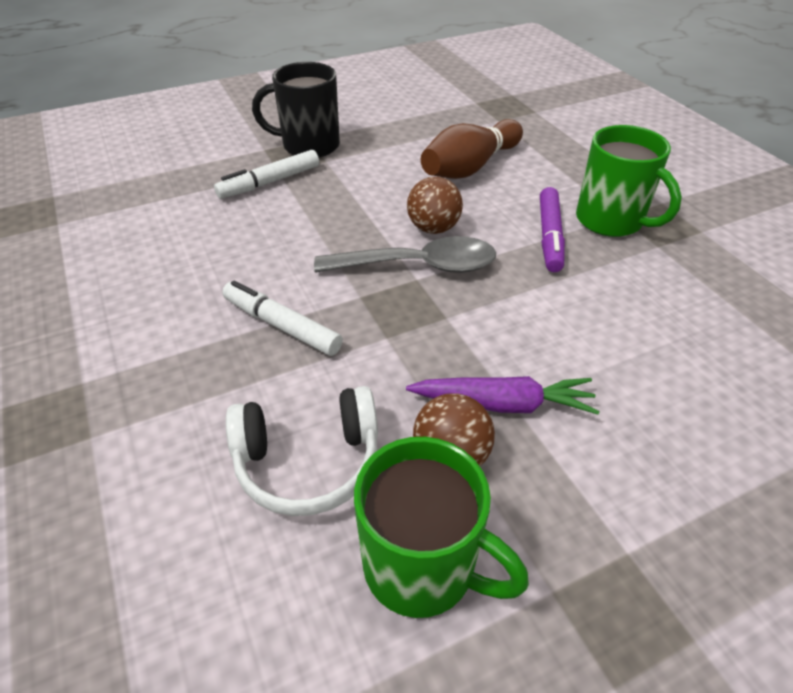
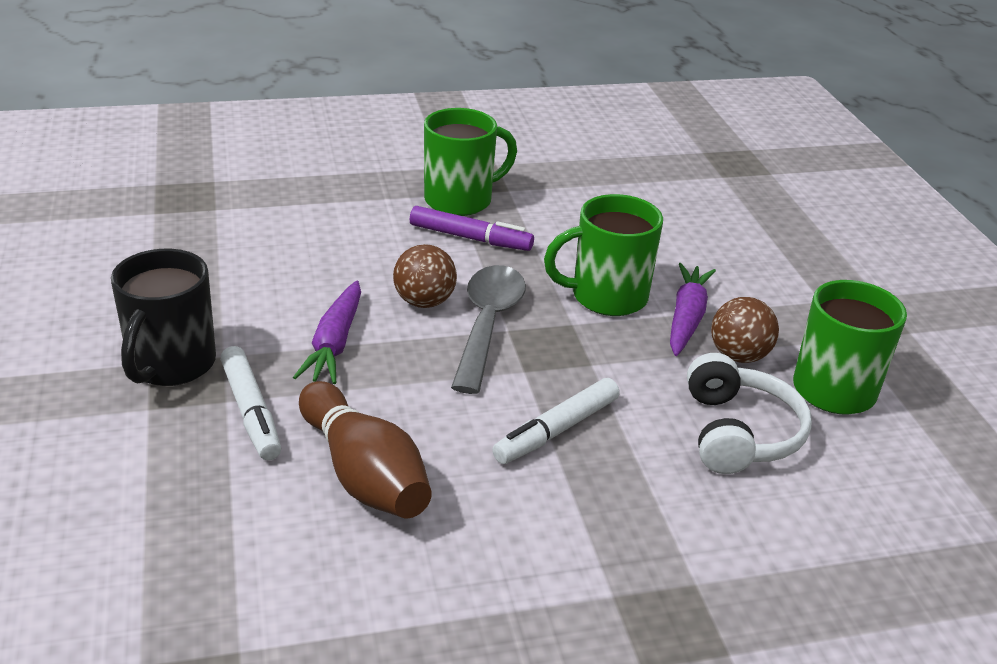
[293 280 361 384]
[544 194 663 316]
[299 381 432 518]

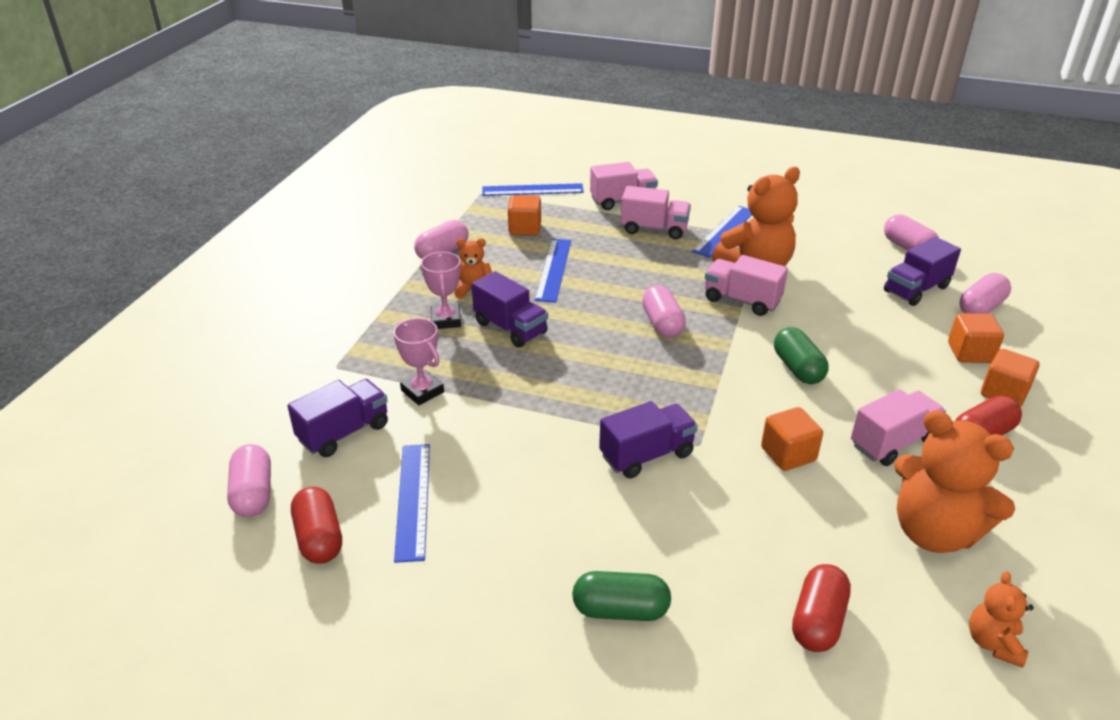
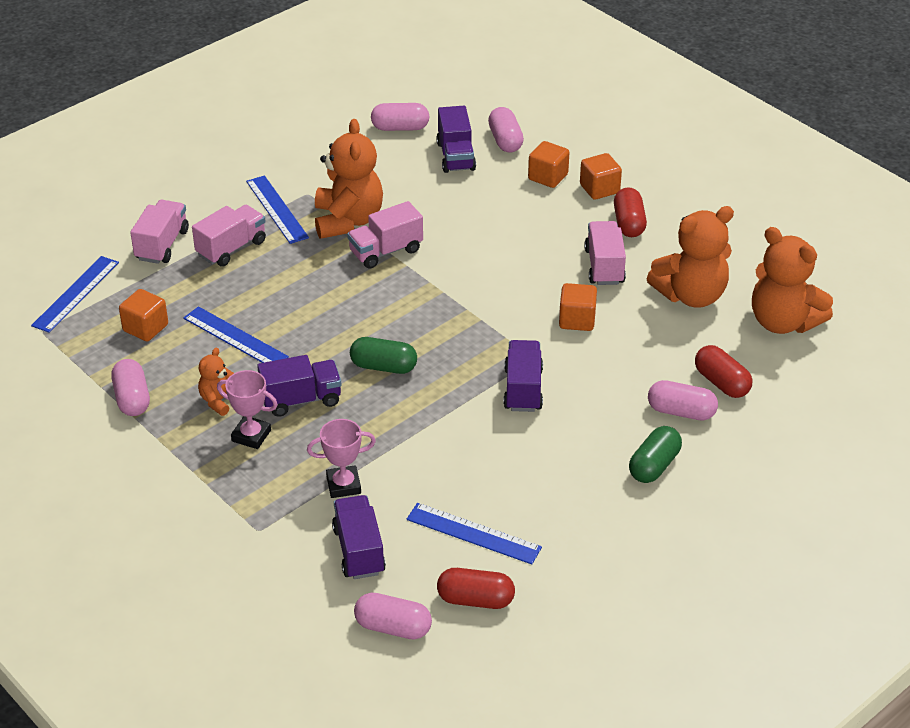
[648 380 718 421]
[350 337 417 374]
[752 227 833 334]

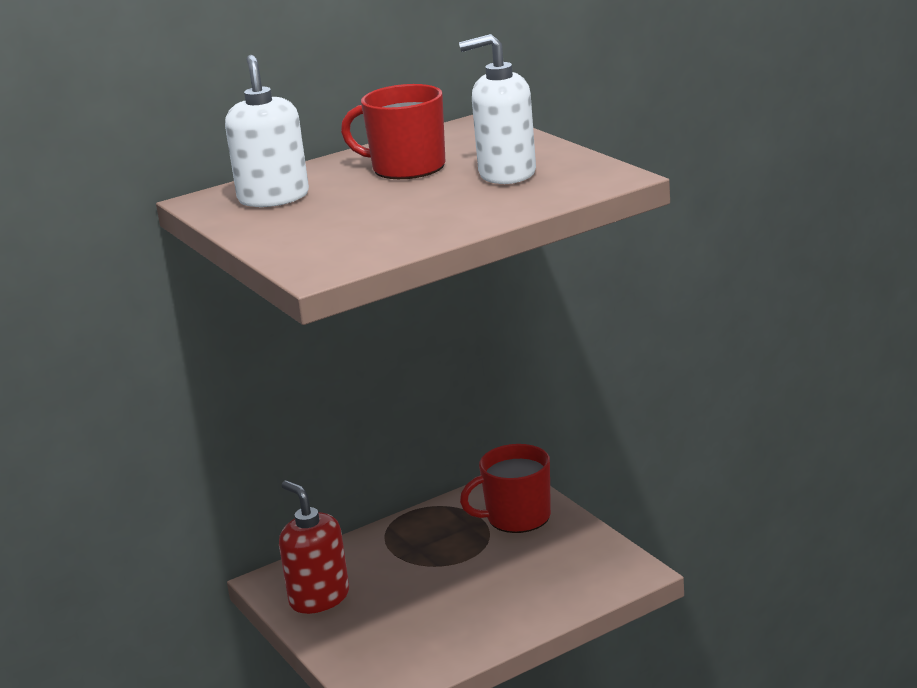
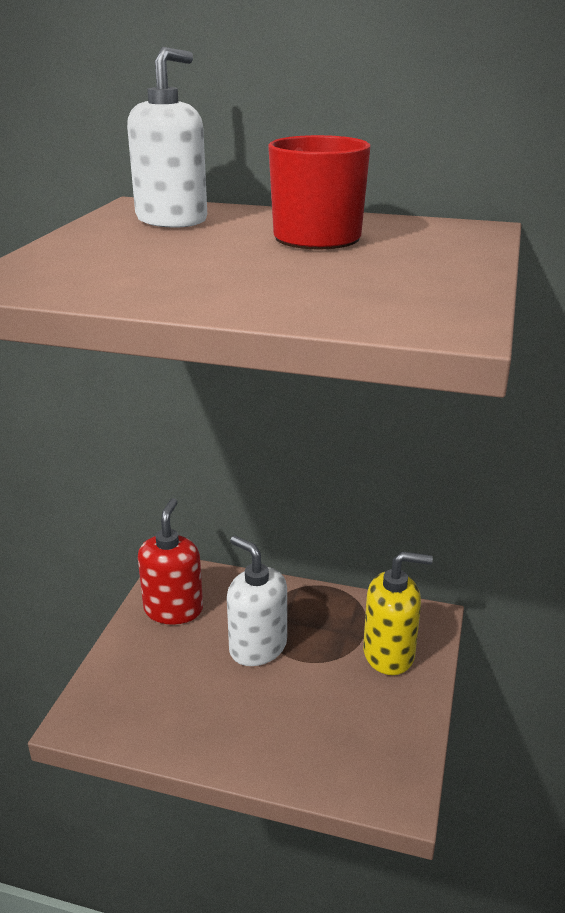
[227 536 287 666]
[363 552 433 675]

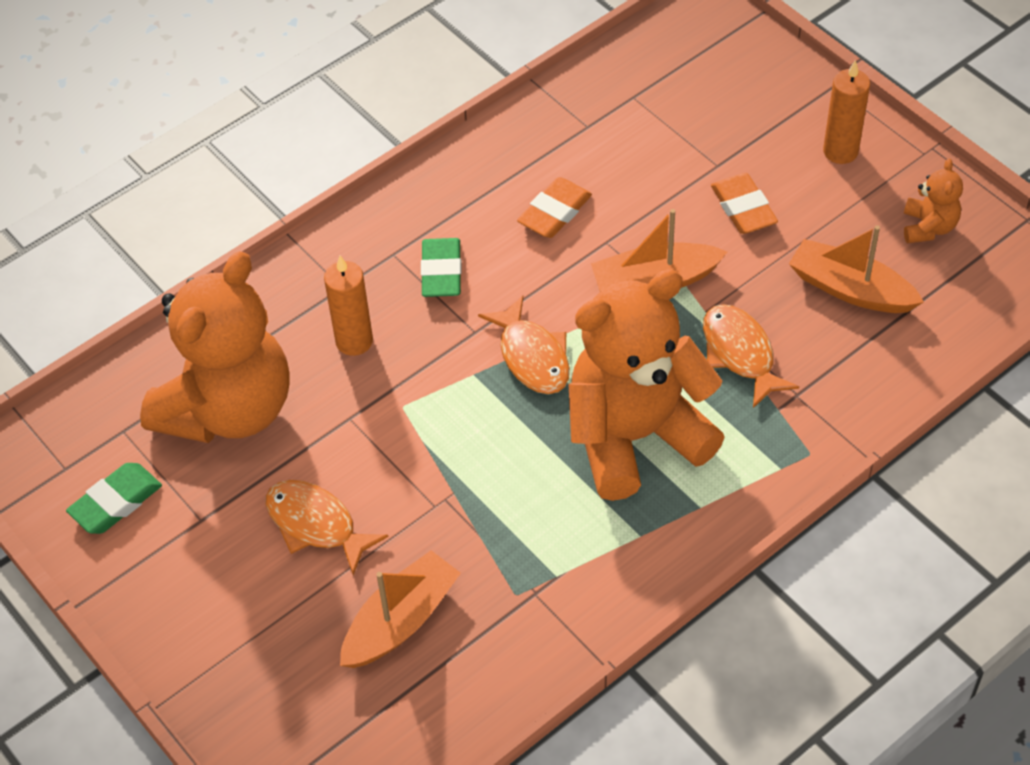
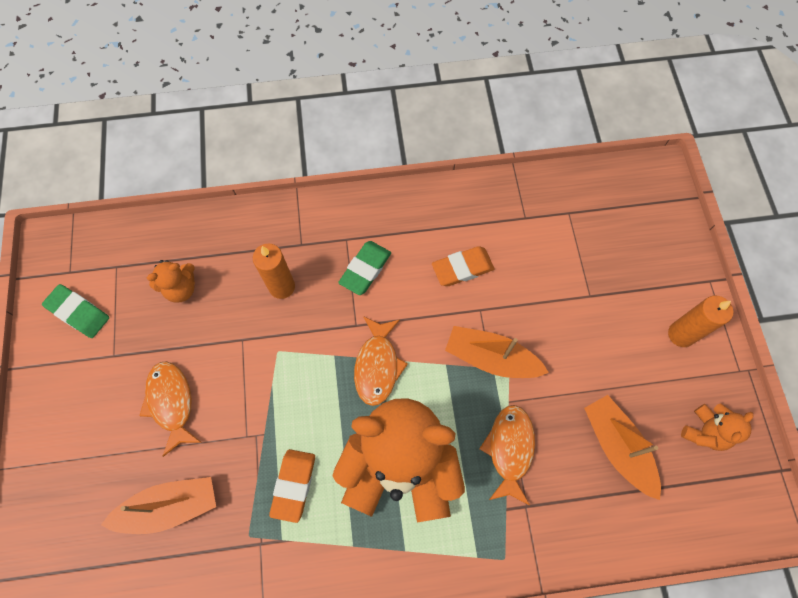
[269 449 315 523]
[42 284 109 338]
[147 260 195 303]

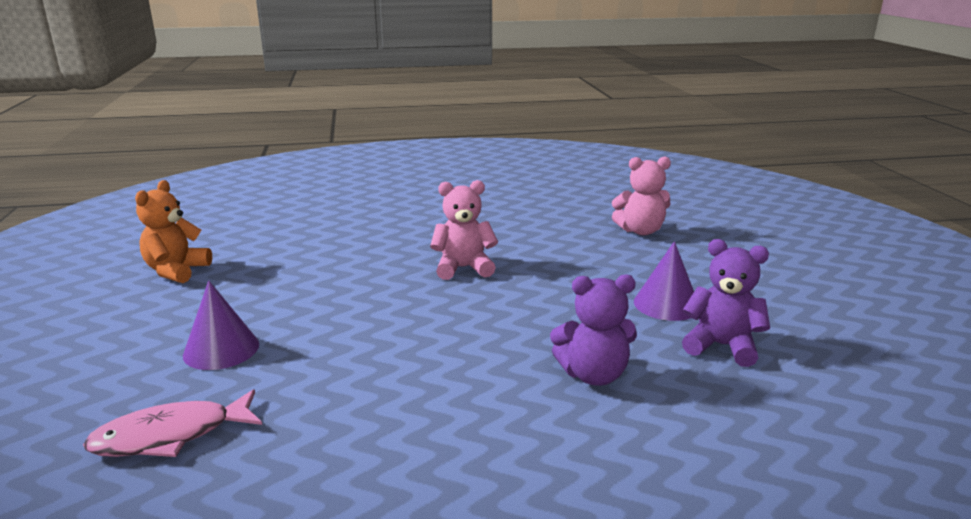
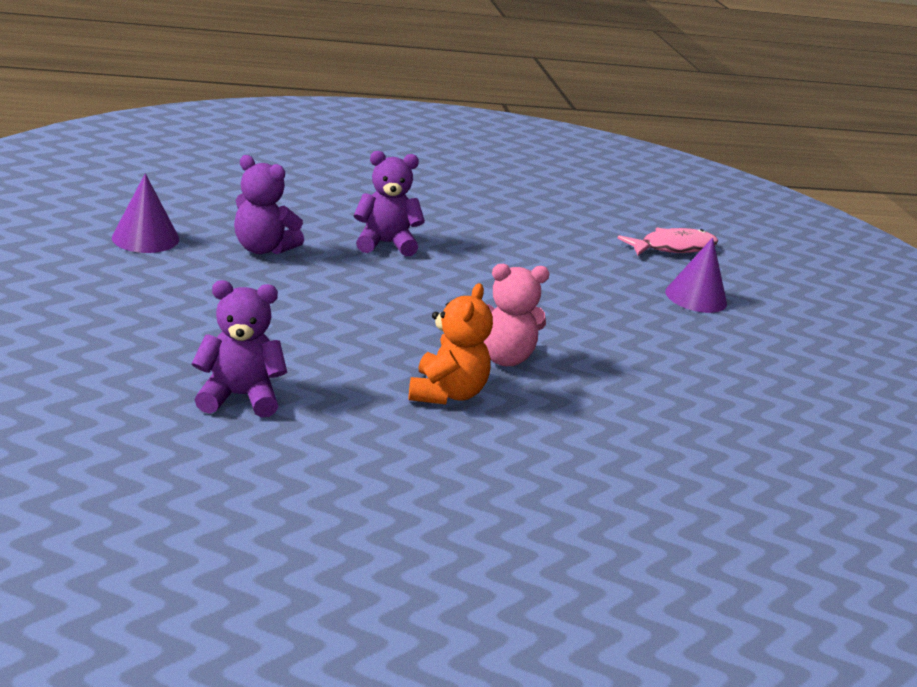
[409 283 493 405]
[112 174 179 253]
[192 280 287 418]

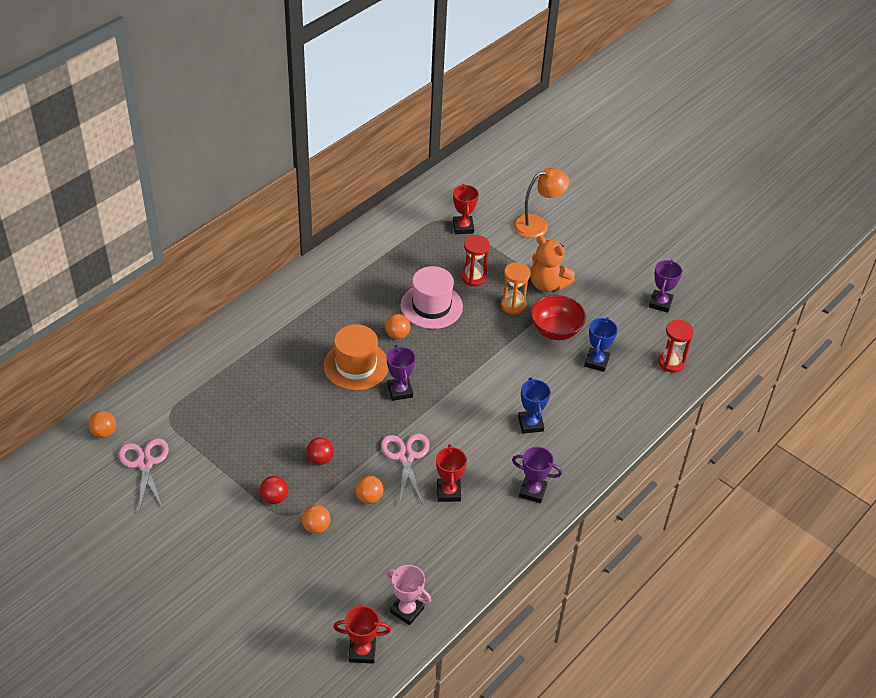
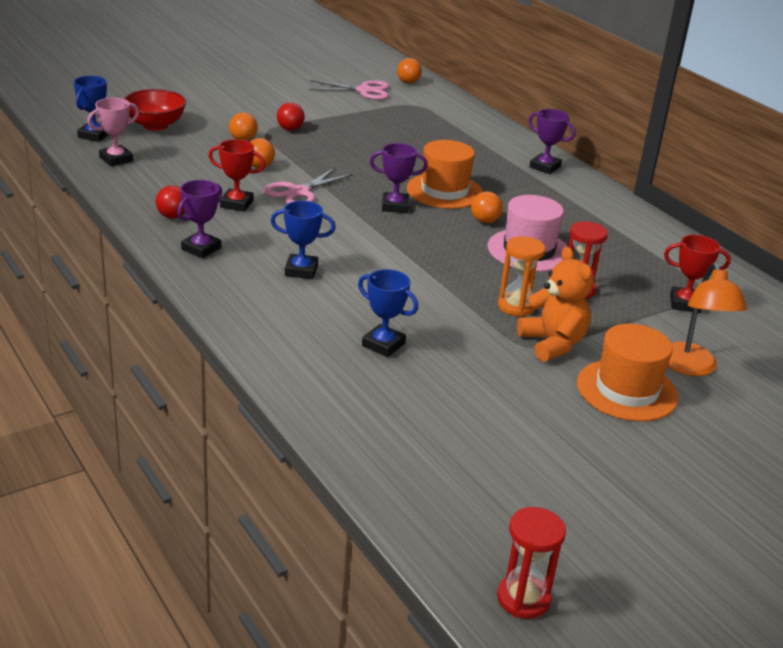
[577 324 678 421]
[156 186 185 219]
[123 89 186 131]
[528 109 576 174]
[497 507 566 619]
[74 76 109 142]
[263 167 353 204]
[517 247 594 362]

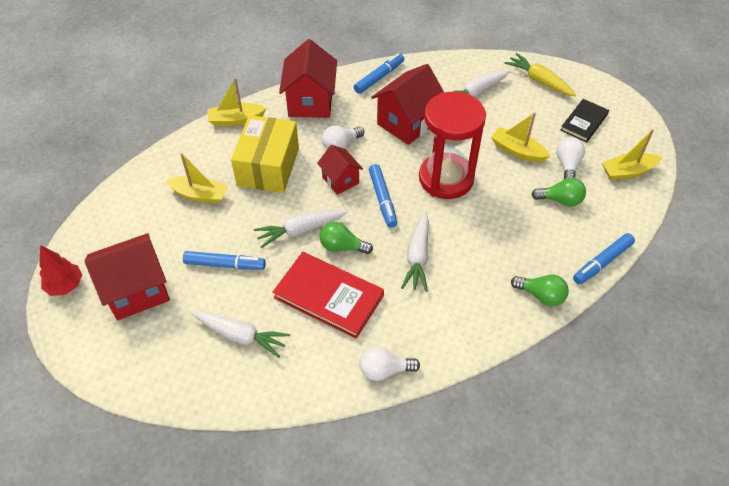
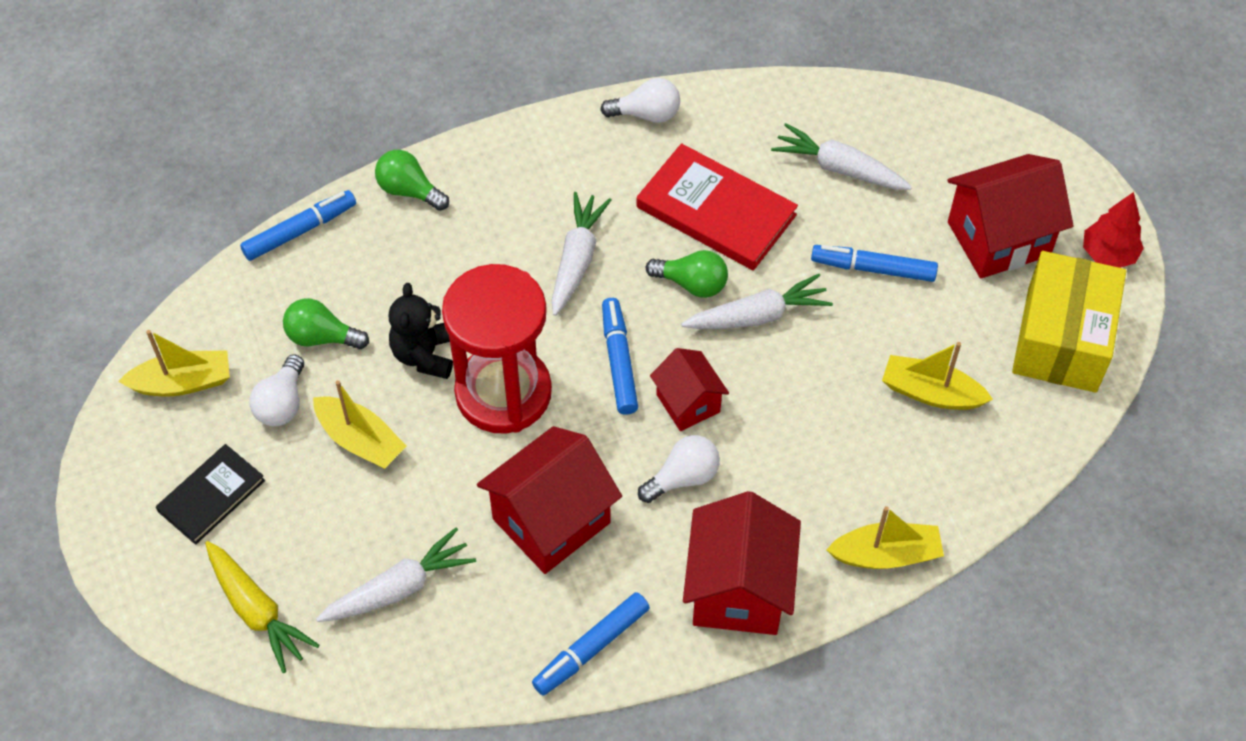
[388 283 453 379]
[1012 251 1126 392]

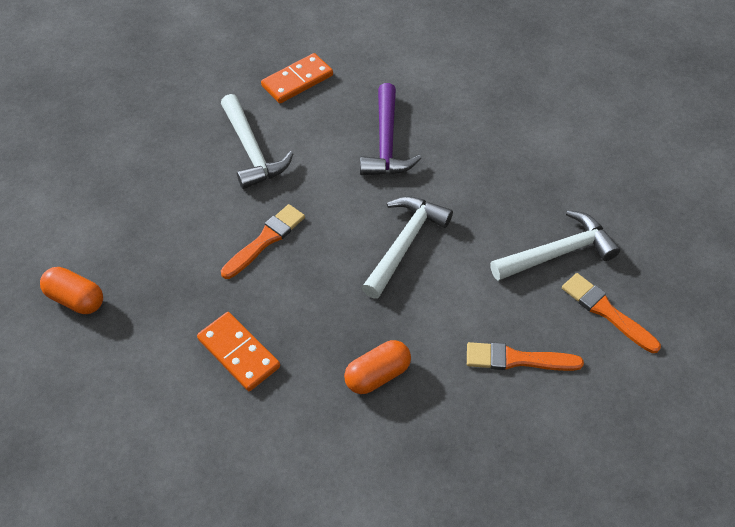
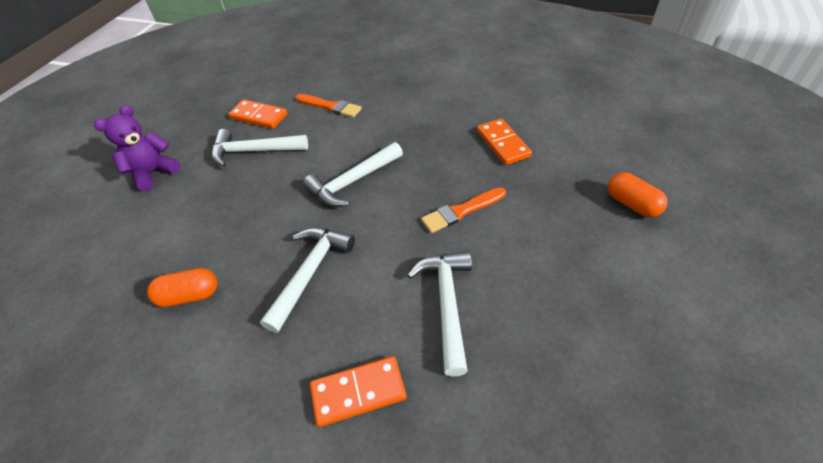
[94 105 180 191]
[147 268 217 307]
[228 99 287 129]
[260 227 355 333]

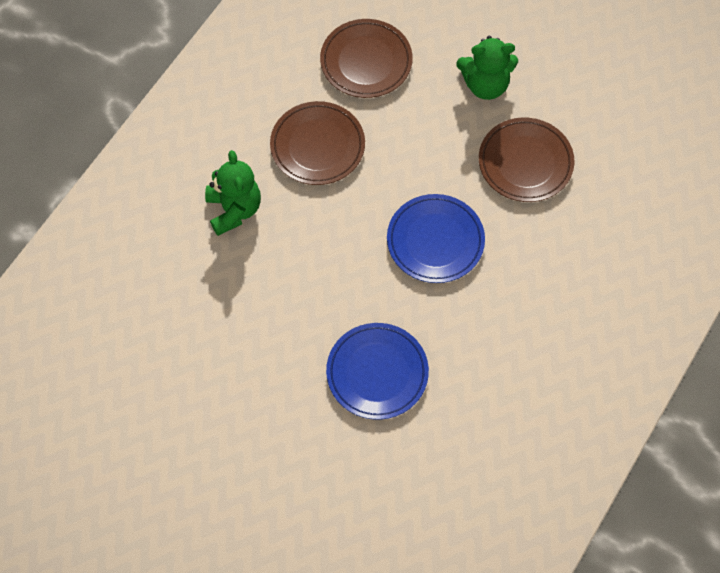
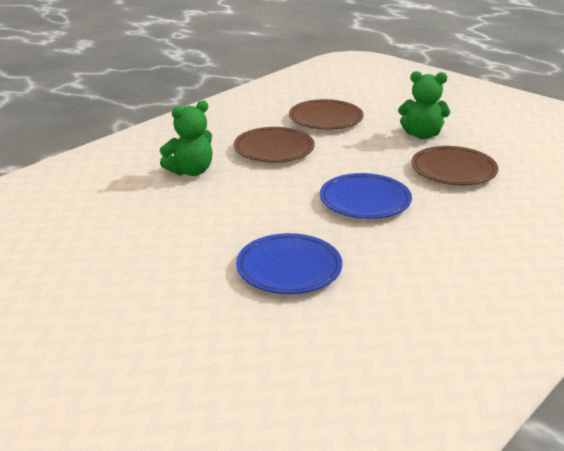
[160 100 212 176]

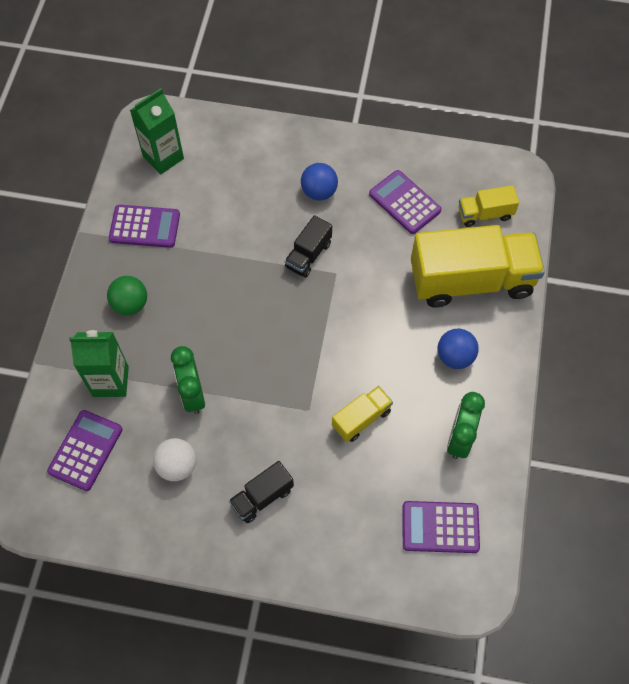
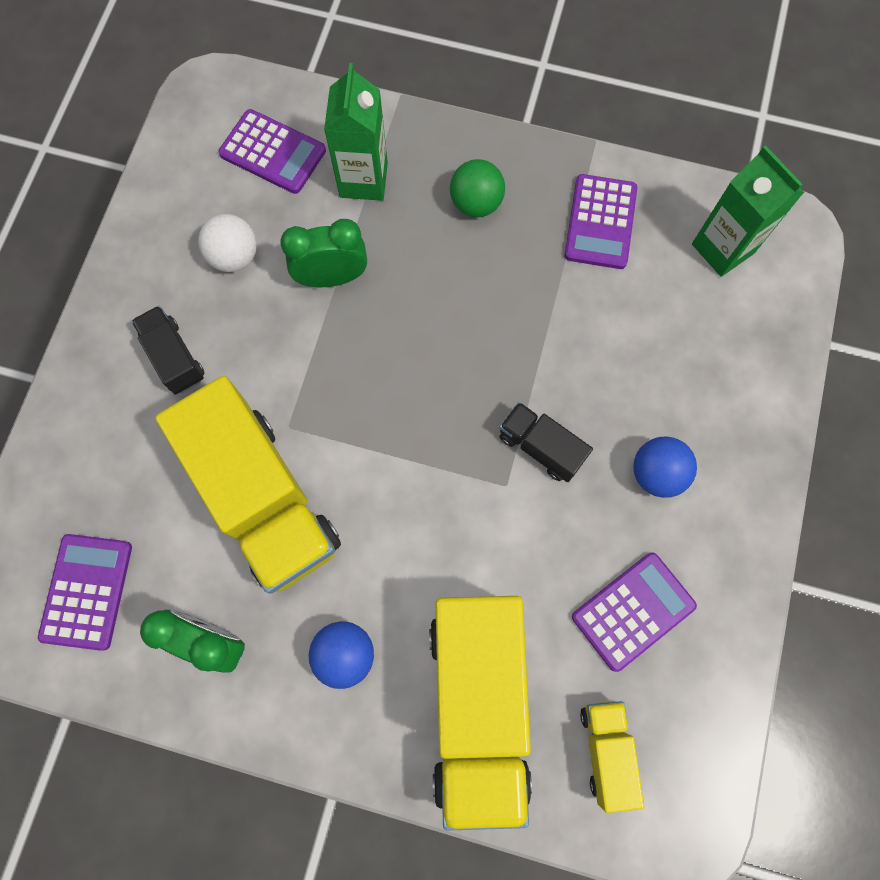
[155 376 341 594]

